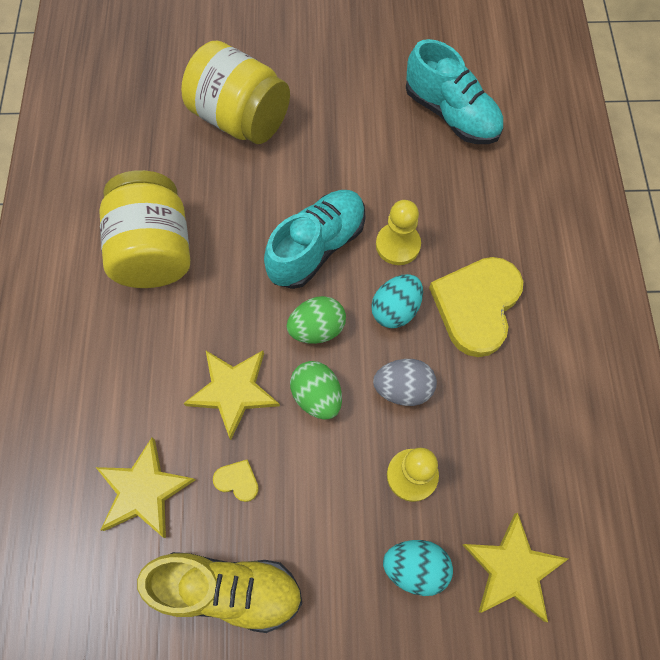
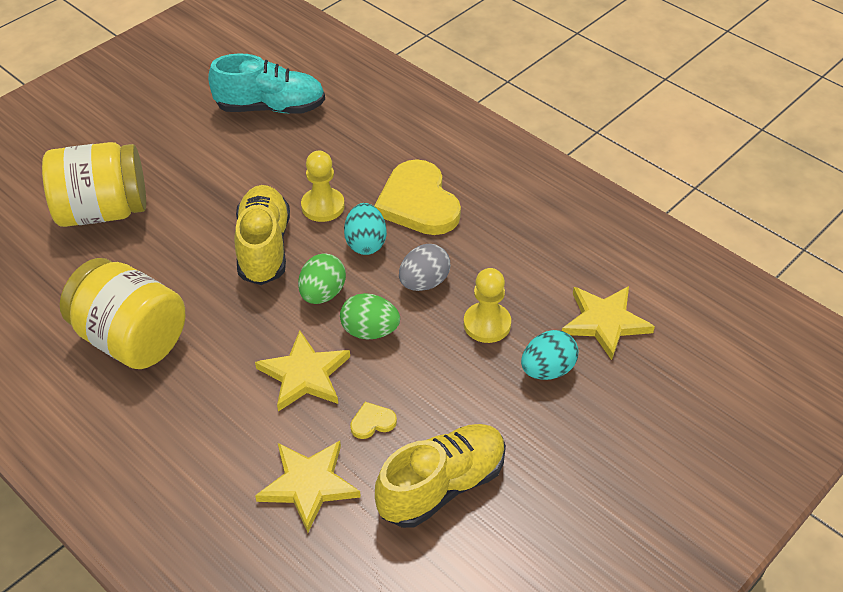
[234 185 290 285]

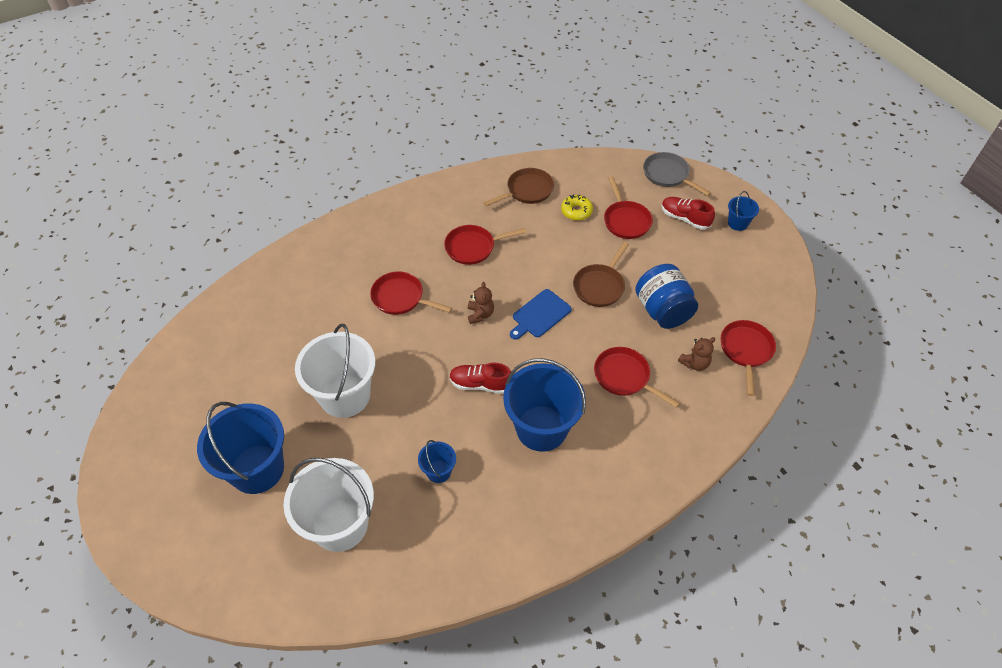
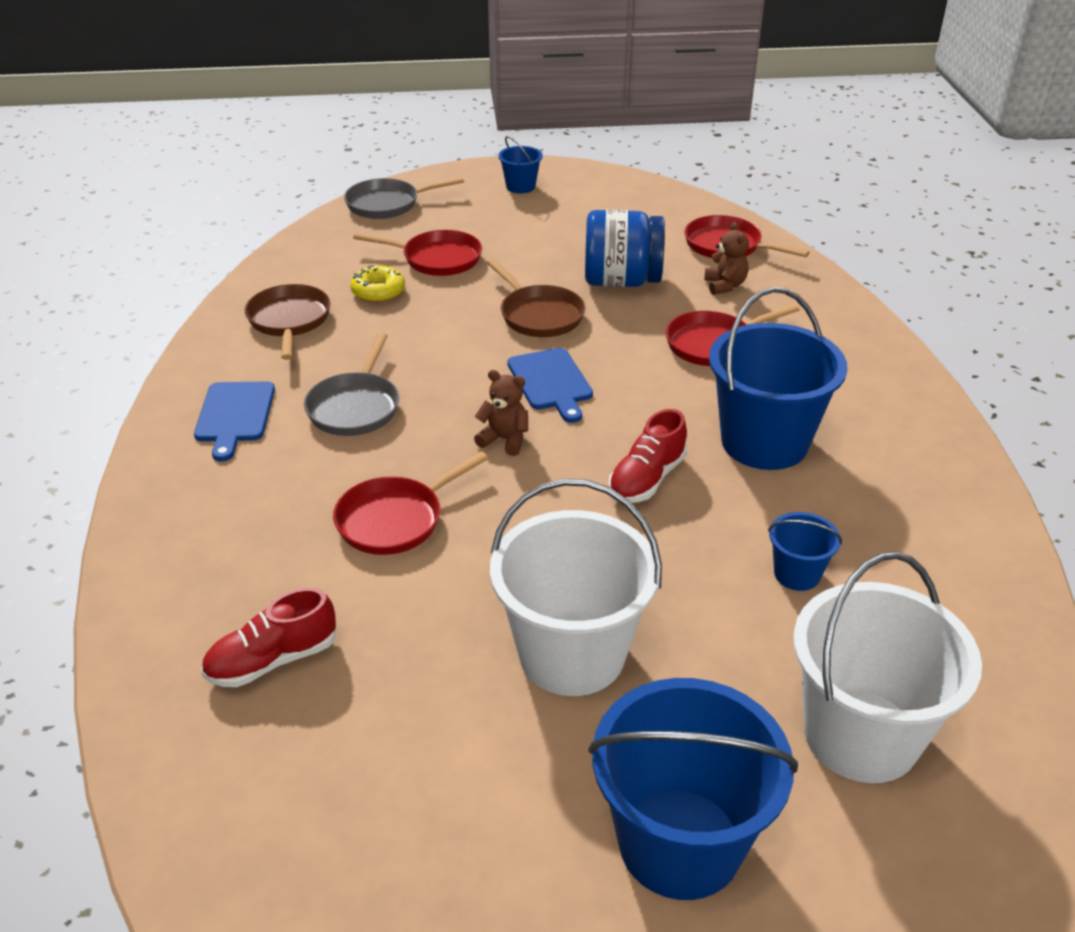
[194 382 275 462]
[201 588 336 687]
[304 333 399 436]

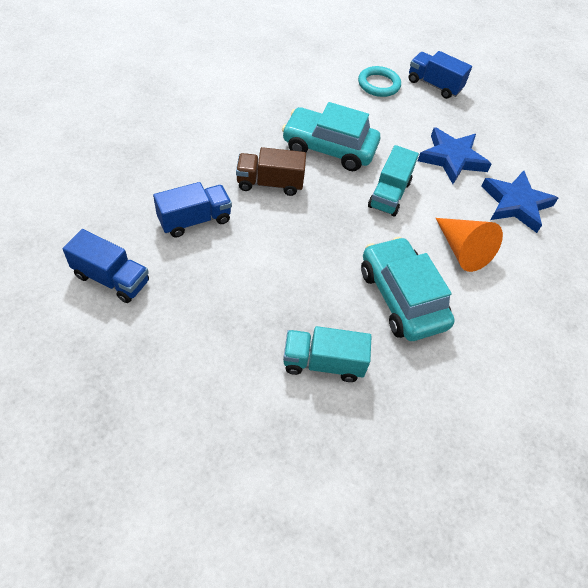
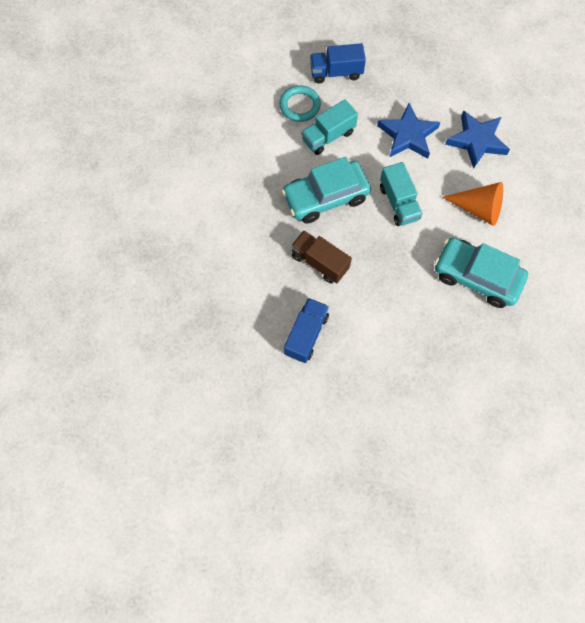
[63 229 149 303] (first image)
[301 99 358 155]
[291 230 352 284]

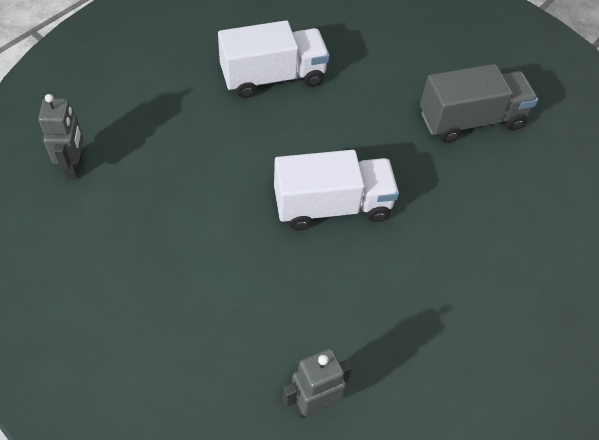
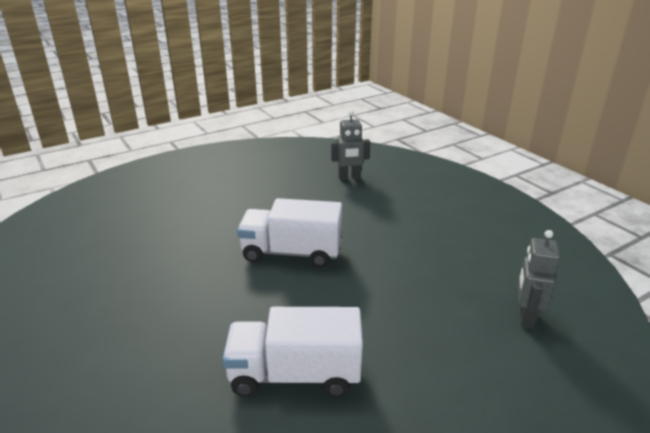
[420 64 538 143] (first image)

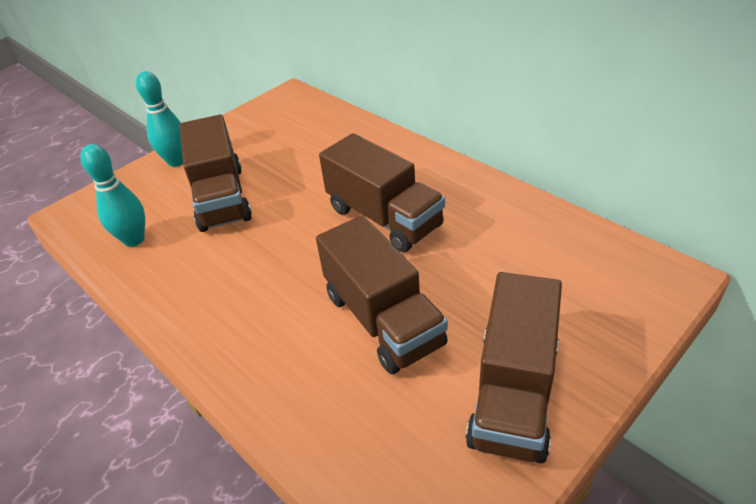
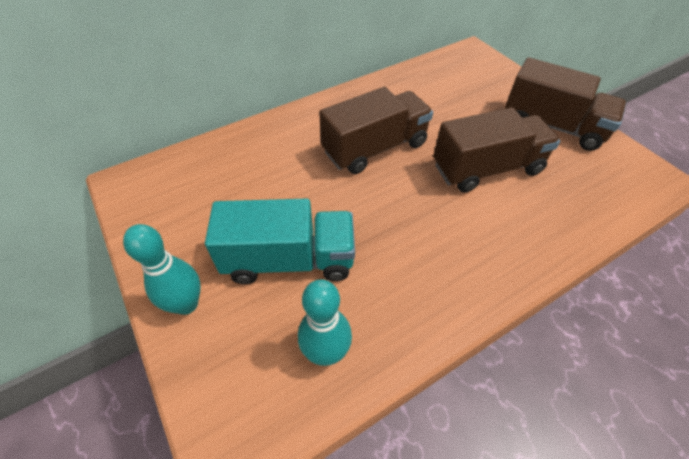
[205 199 355 284]

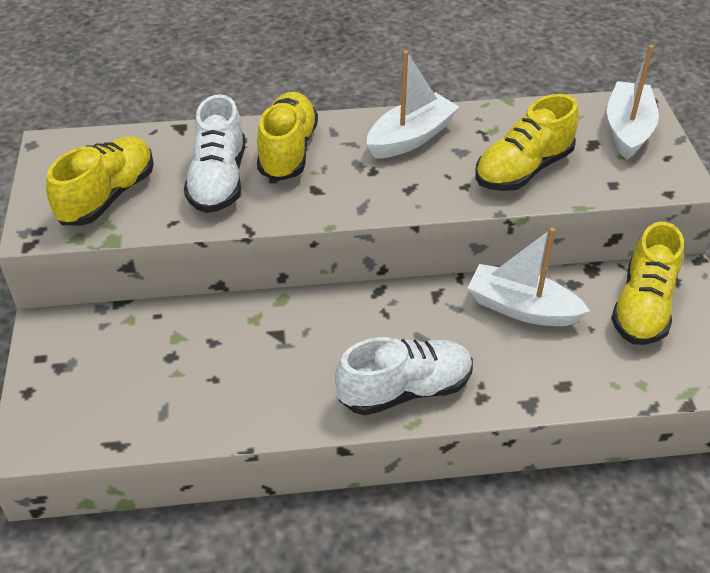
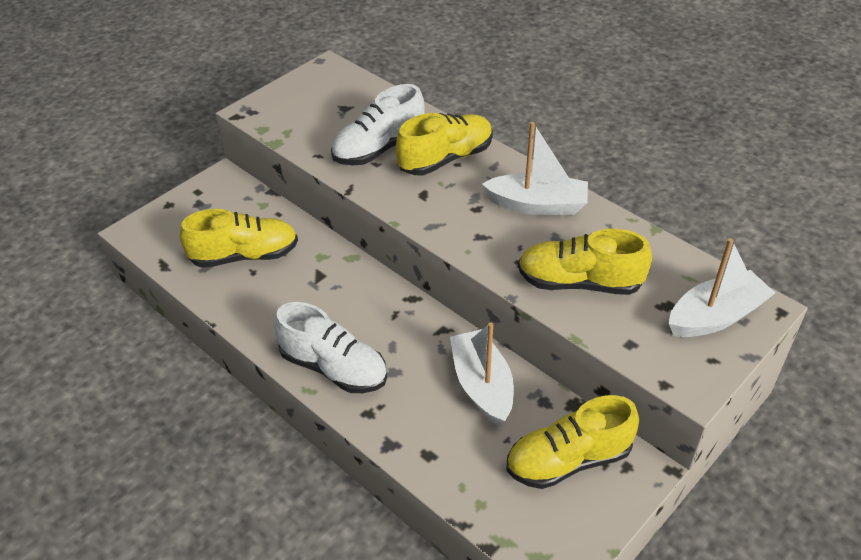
[180 209 298 268]

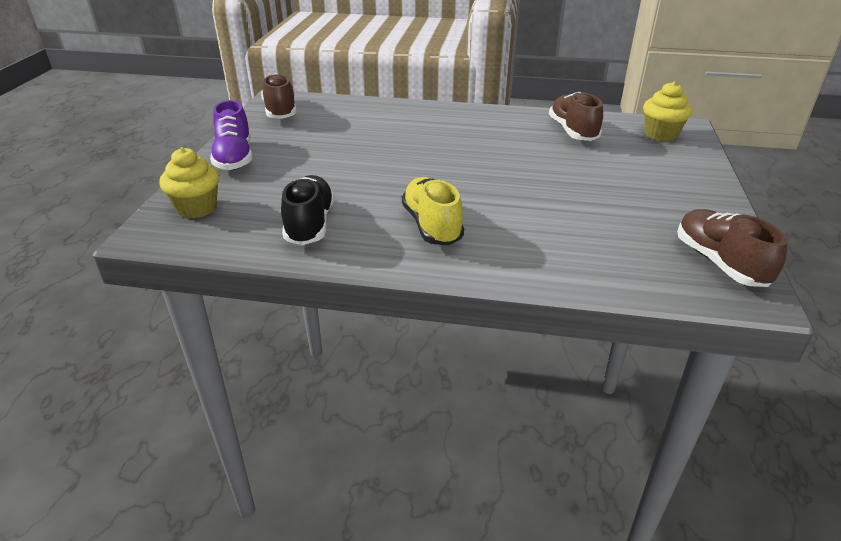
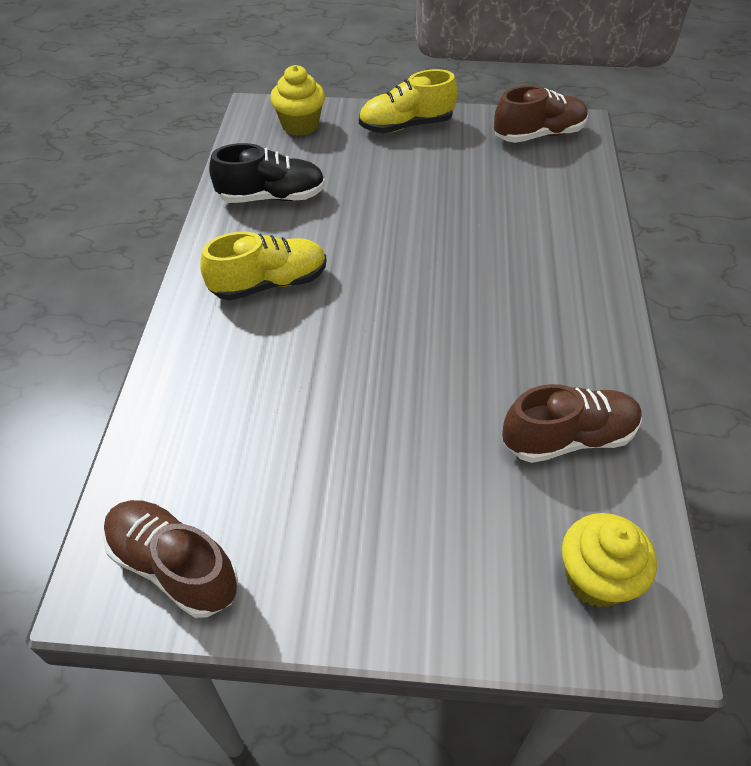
[359 69 457 133]
[103 500 238 618]

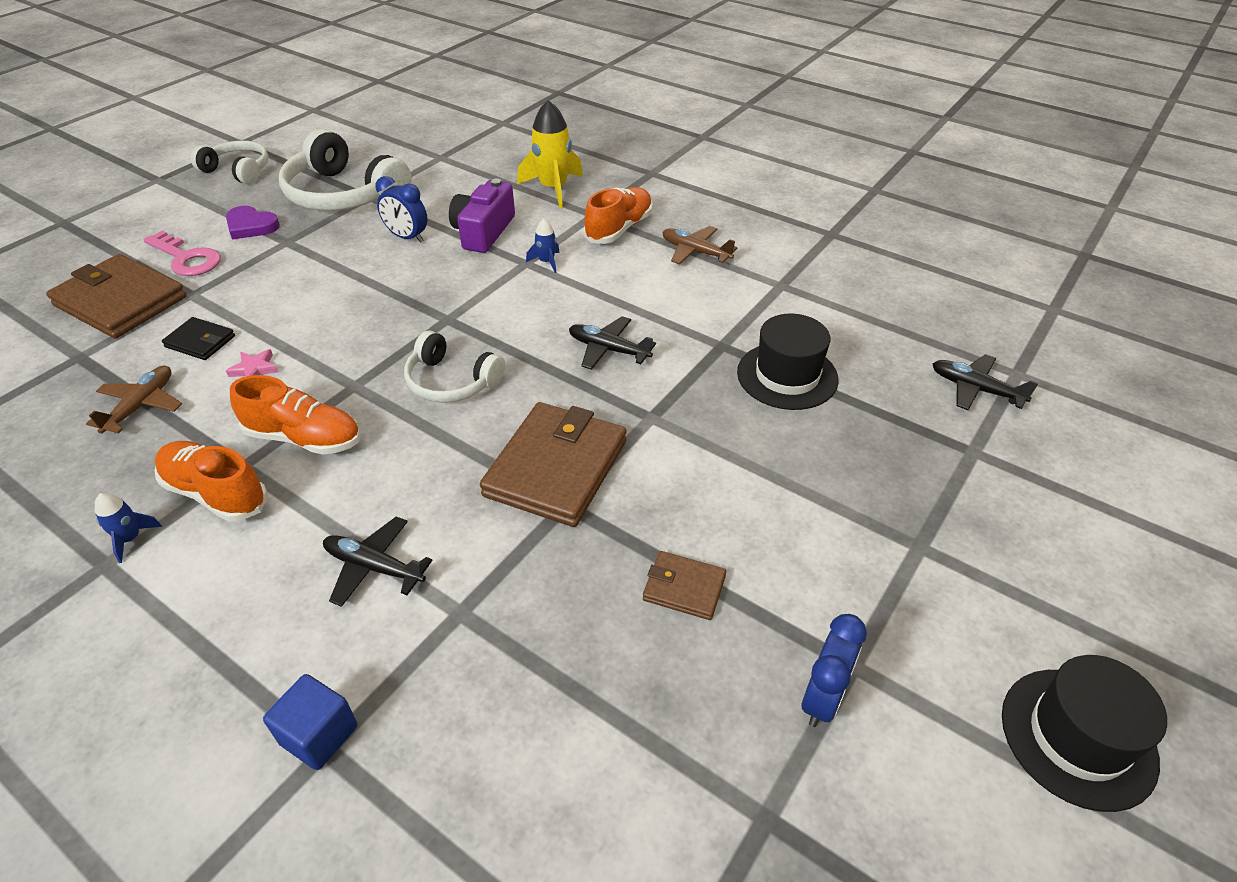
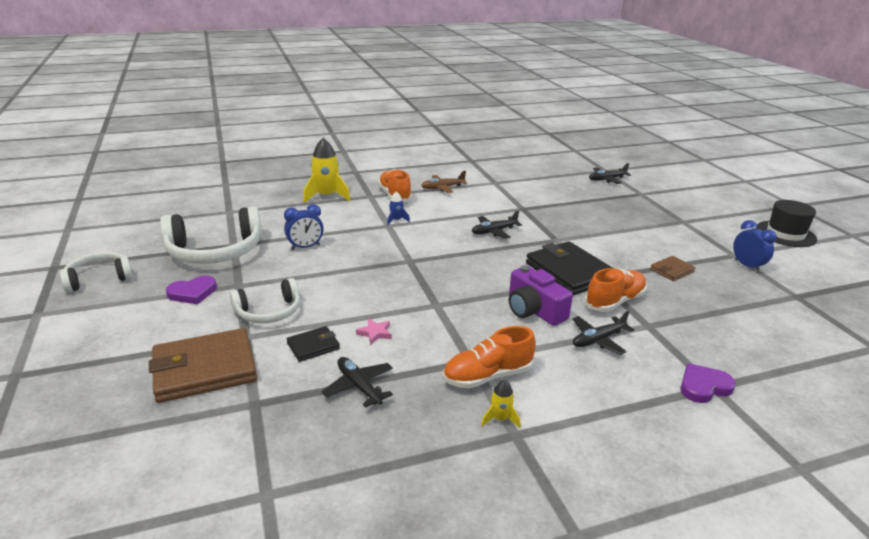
[143 231 221 276] (first image)
[737 314 839 410] (first image)
[585 268 647 312]
[230 278 300 323]
[509 265 573 326]
[680 363 736 403]
[322 357 393 408]
[481 379 520 428]
[526 241 613 295]

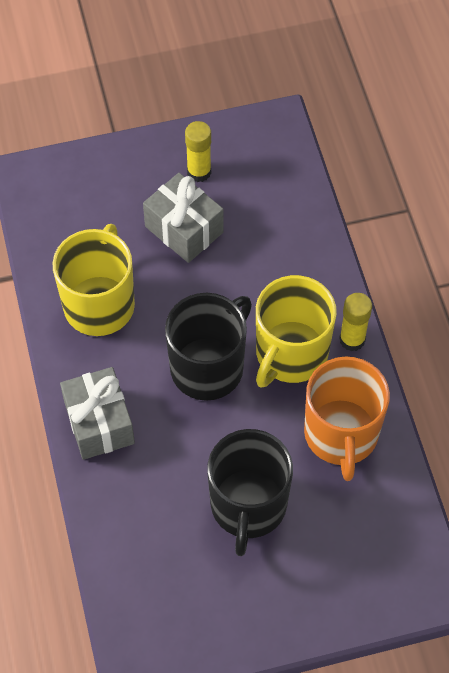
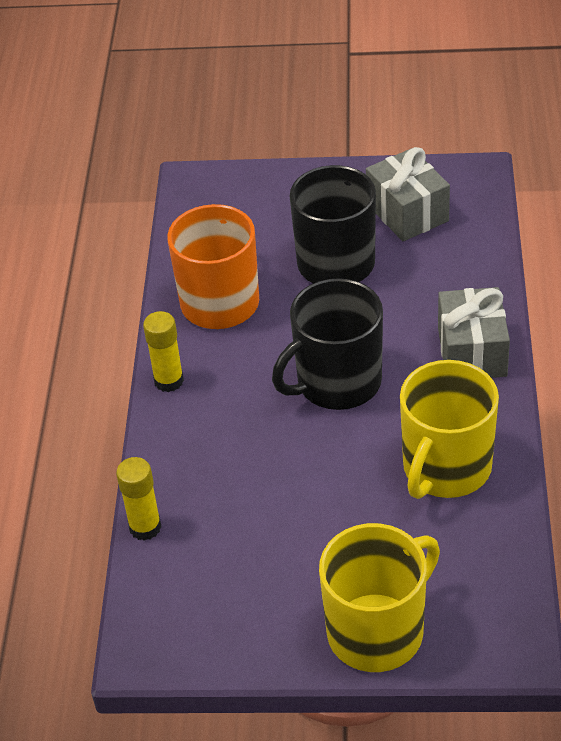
[366 147 450 241]
[116 457 162 541]
[319 523 440 672]

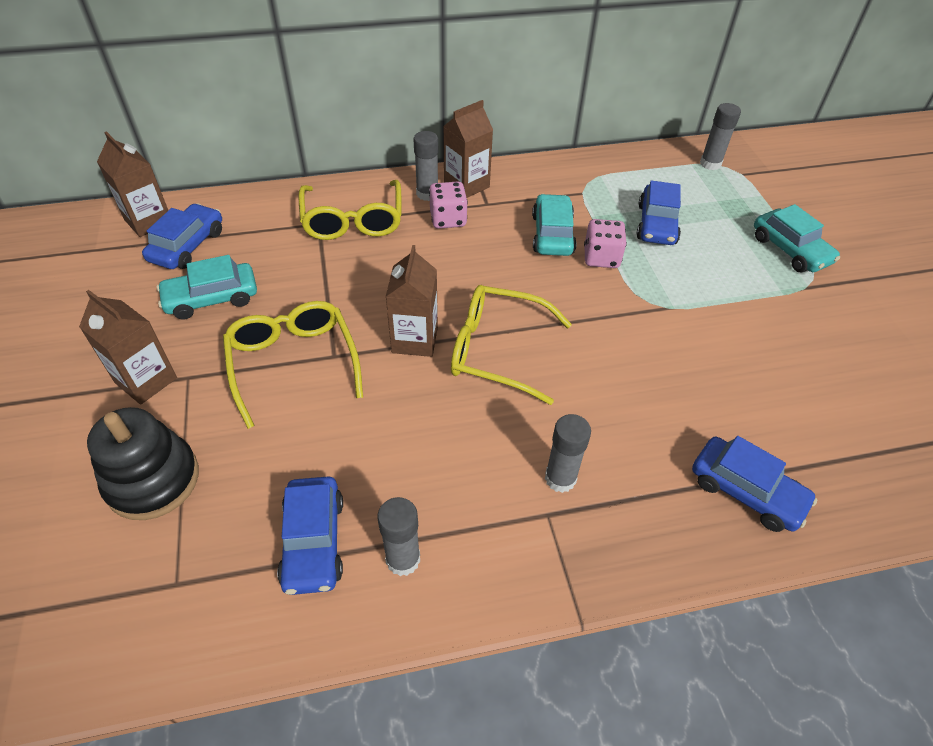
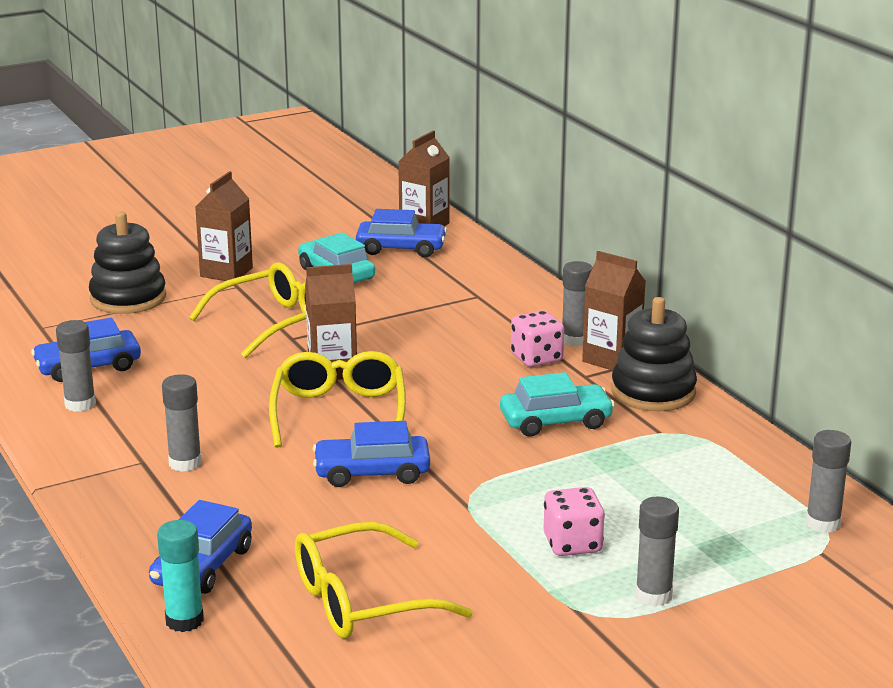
[157 520 204 632]
[611 297 697 411]
[295 522 473 639]
[544 487 605 556]
[313 421 430 487]
[635 496 679 607]

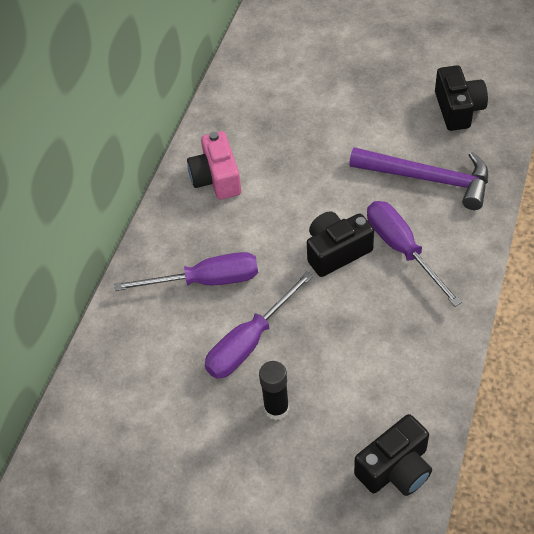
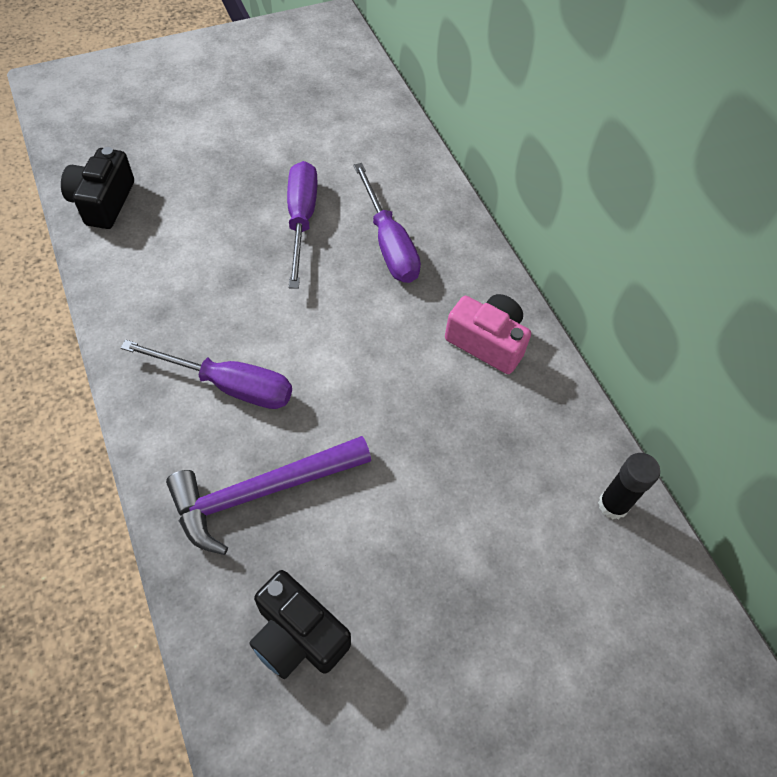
[307 211 374 277] (first image)
[598 453 660 519]
[354 163 421 283]

